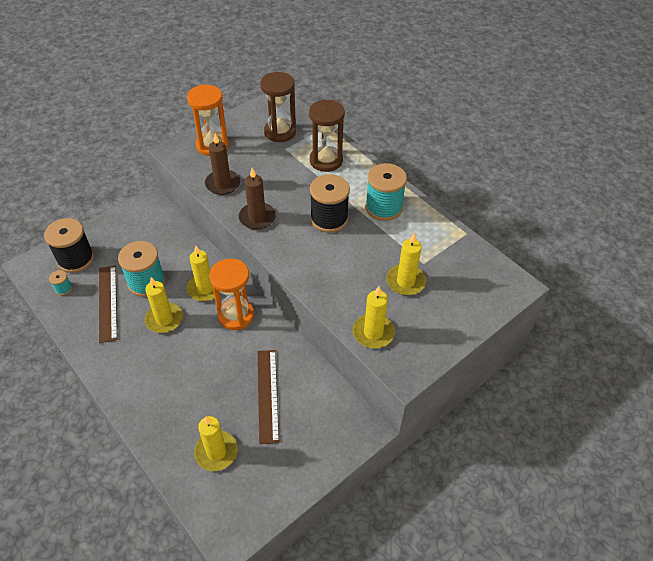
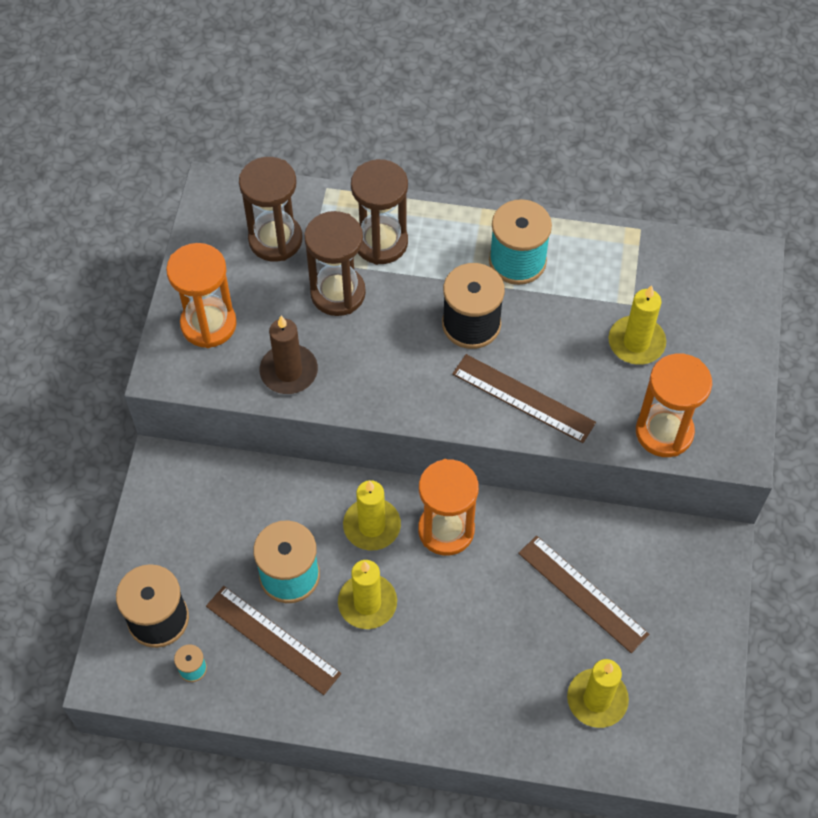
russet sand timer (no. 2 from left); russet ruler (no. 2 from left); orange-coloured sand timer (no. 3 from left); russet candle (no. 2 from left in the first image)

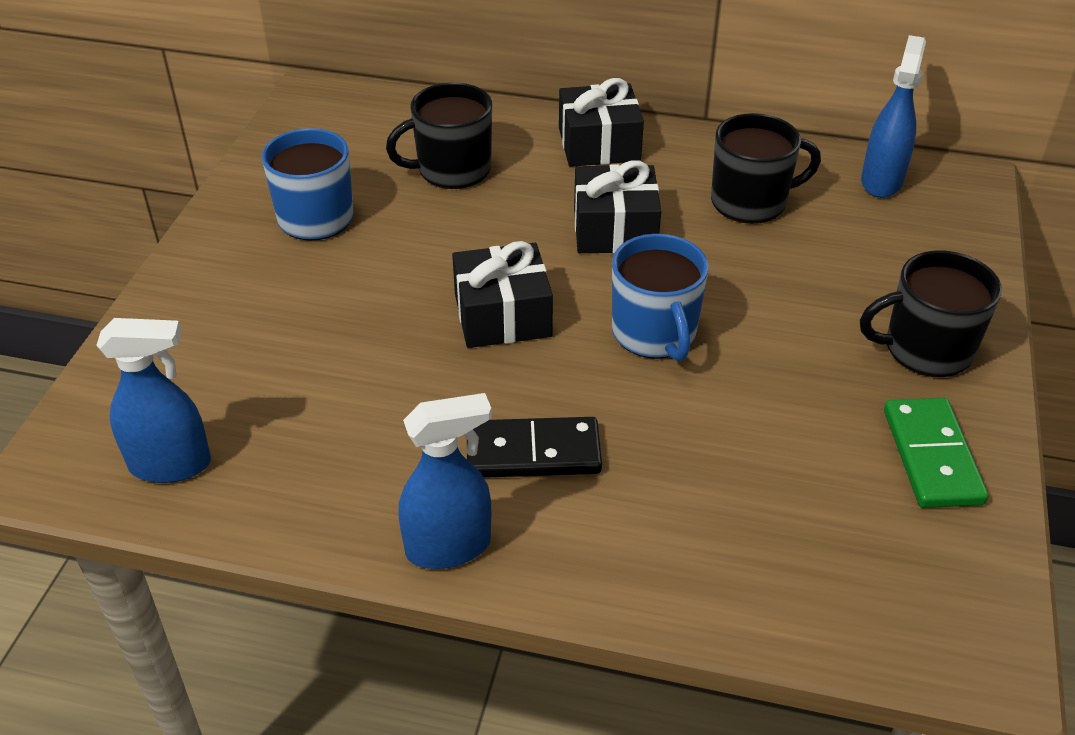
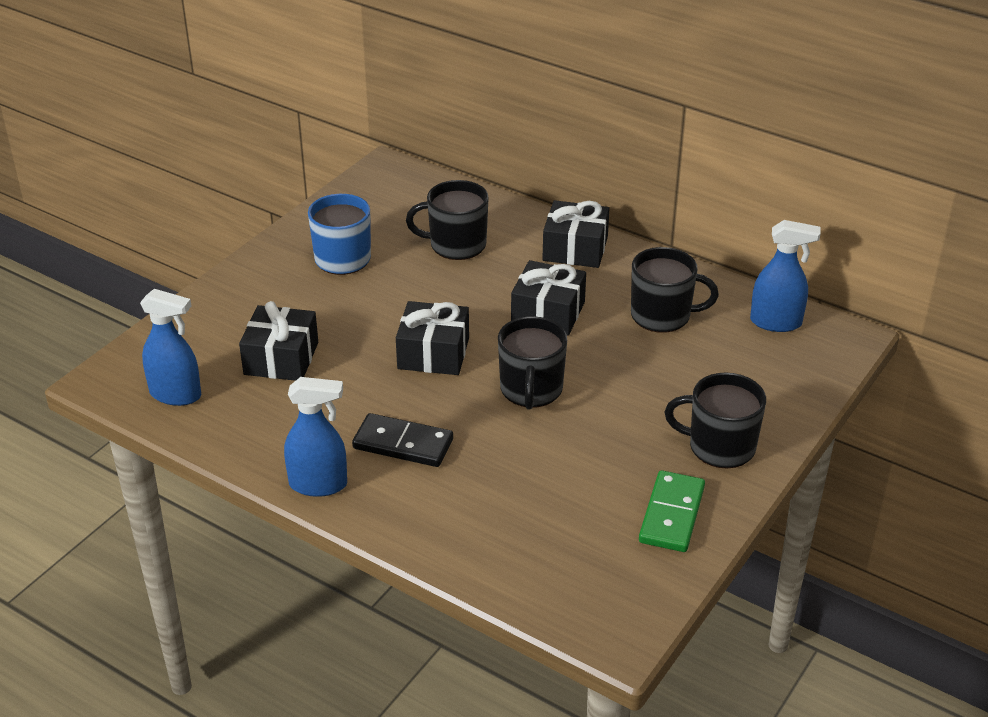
jet-black wrapped gift (no. 1 from left); jet-black tea mug (no. 2 from left); cobalt spray bottle (no. 3 from left)

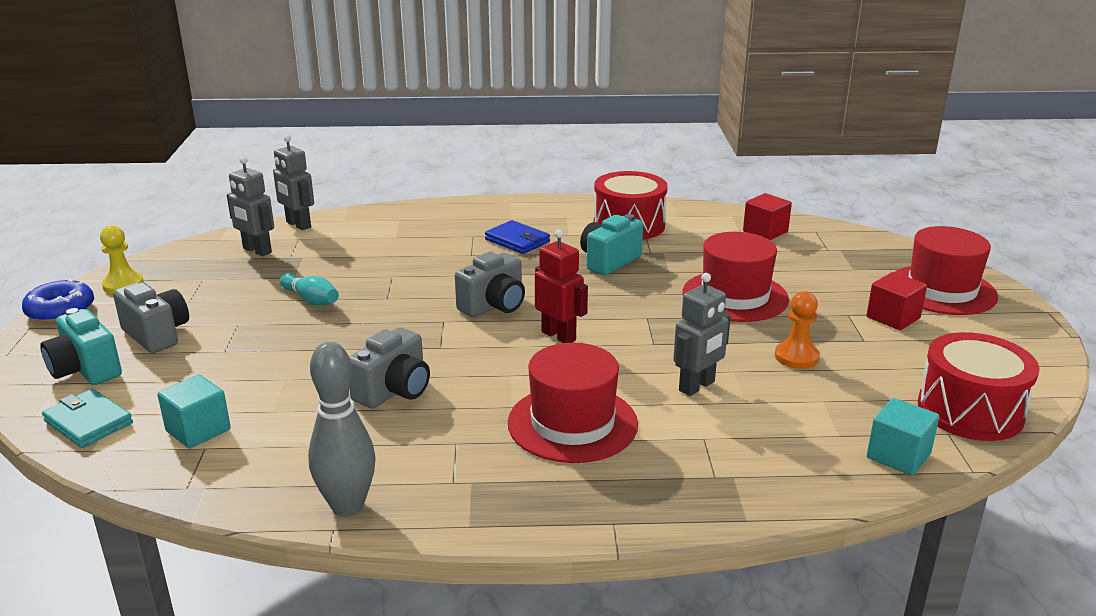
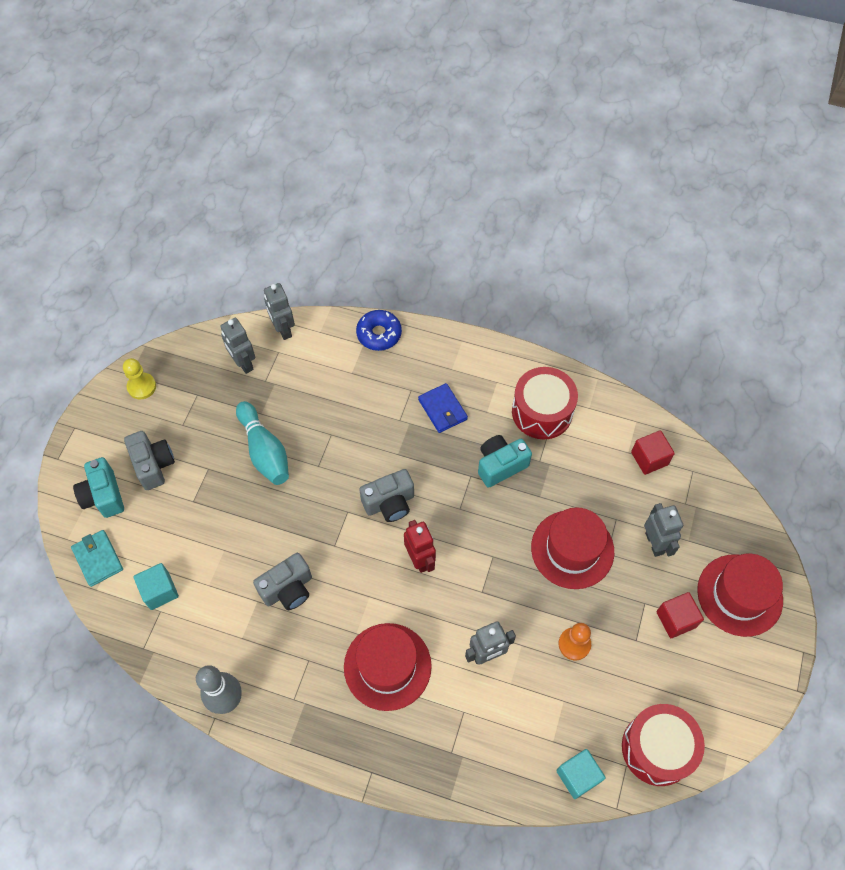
aqua tenpin; cobalt doughnut; ash-grey robot (no. 4 from left)

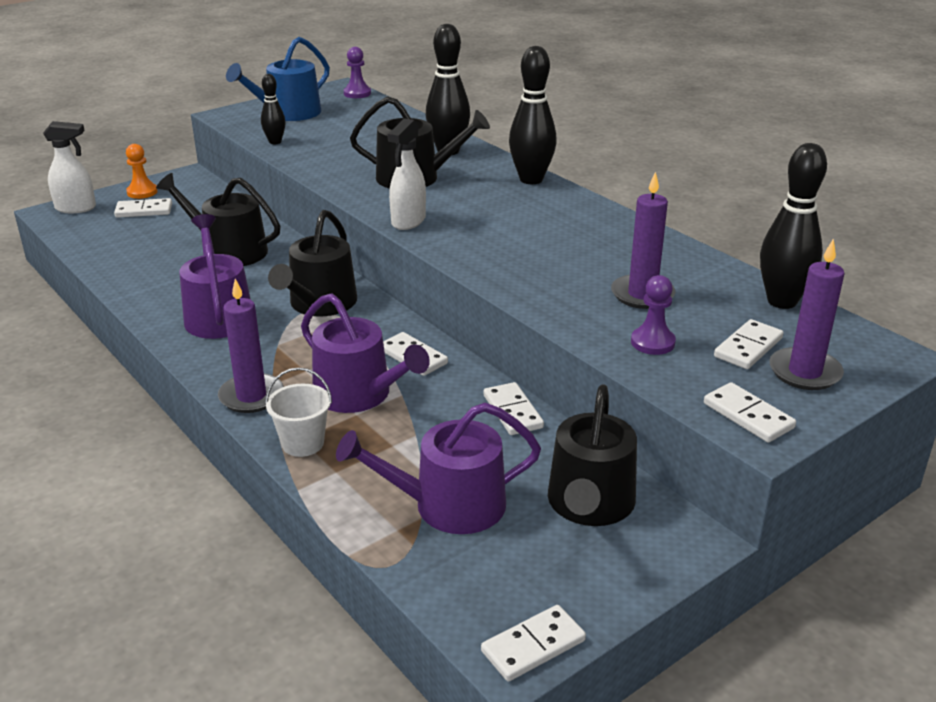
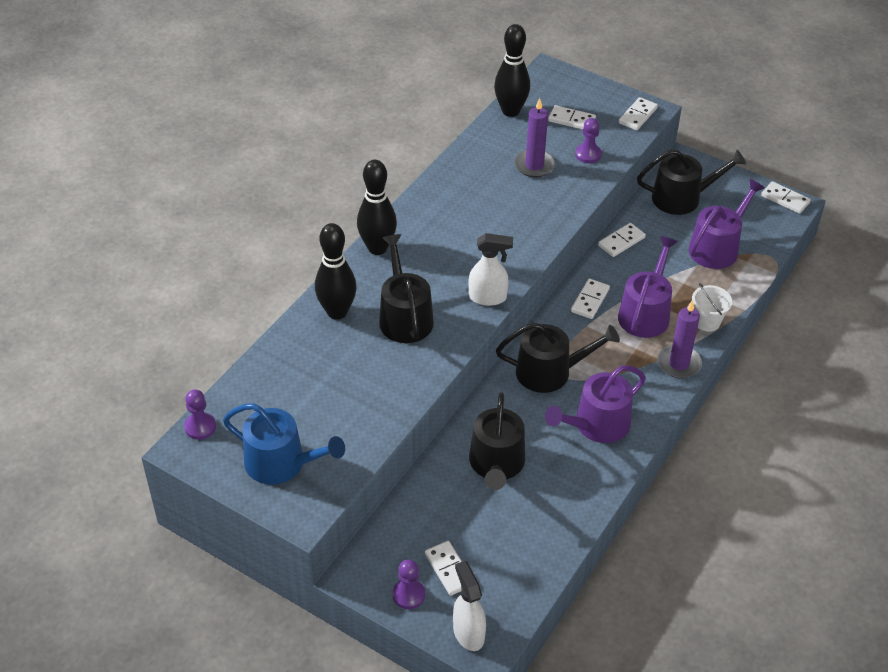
purple game pawn (no. 2 from left); purple watering pot (no. 3 from left); jet-black tenpin (no. 1 from left in the first image); purple candle (no. 3 from left in the first image)

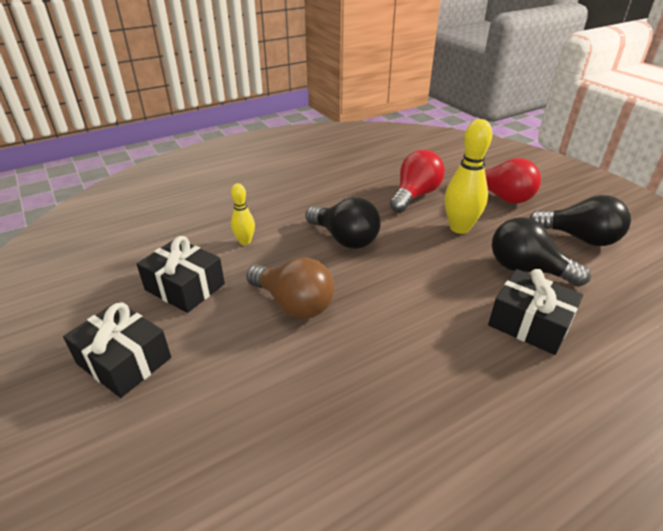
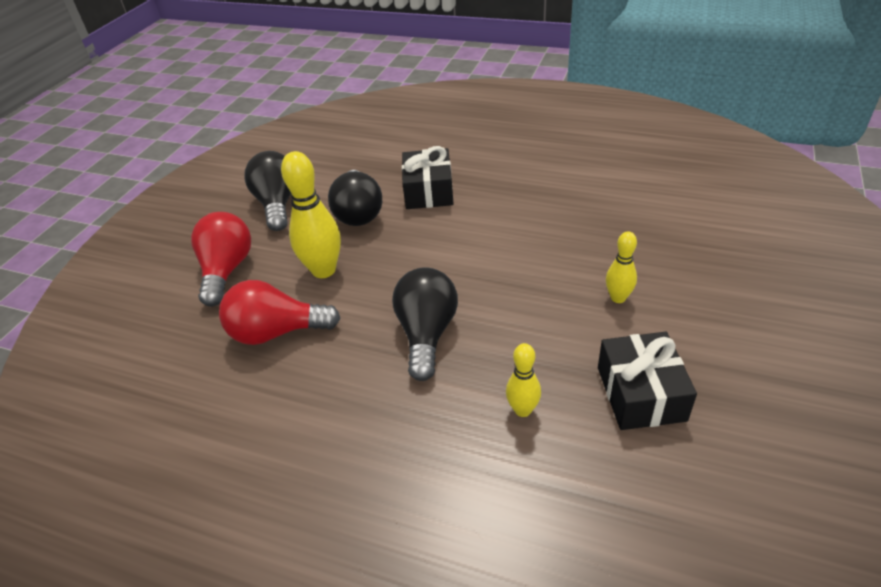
bright yellow tenpin (no. 3 from left); jet-black wrapped gift (no. 1 from left in the first image); russet light bulb

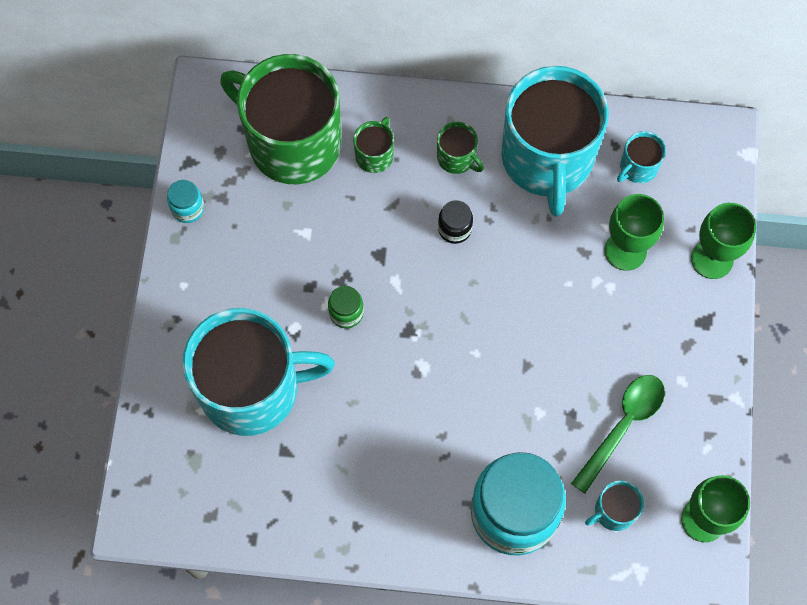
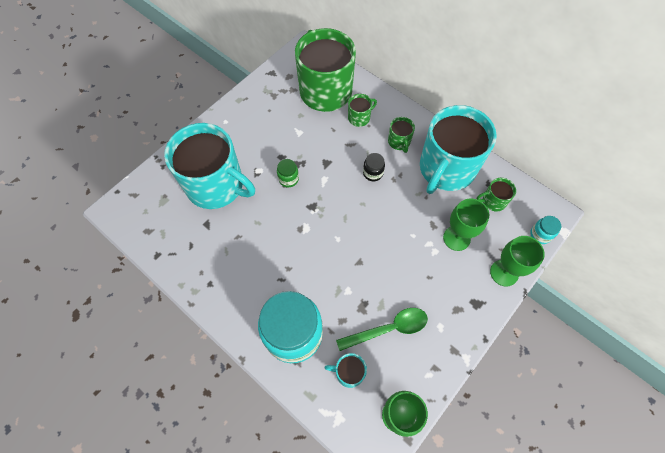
emerald tea mug (no. 4 from left); aqua jar (no. 2 from left)

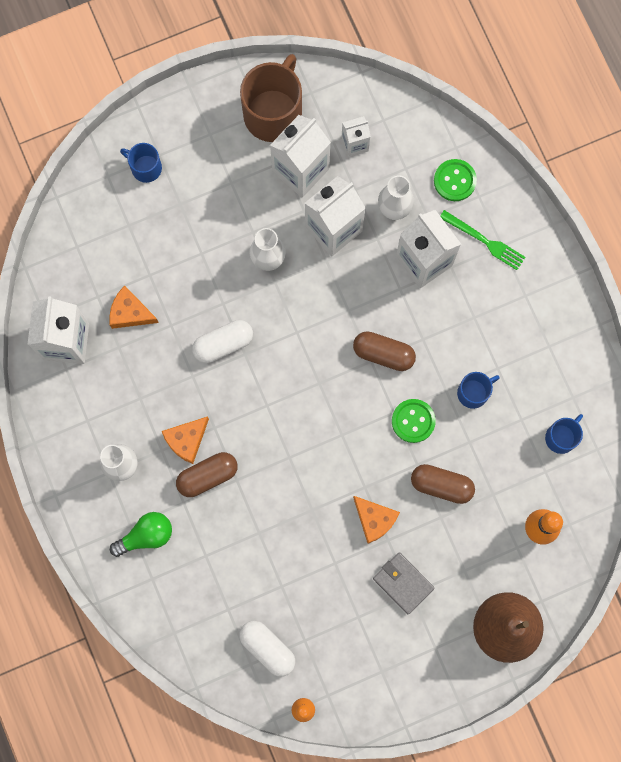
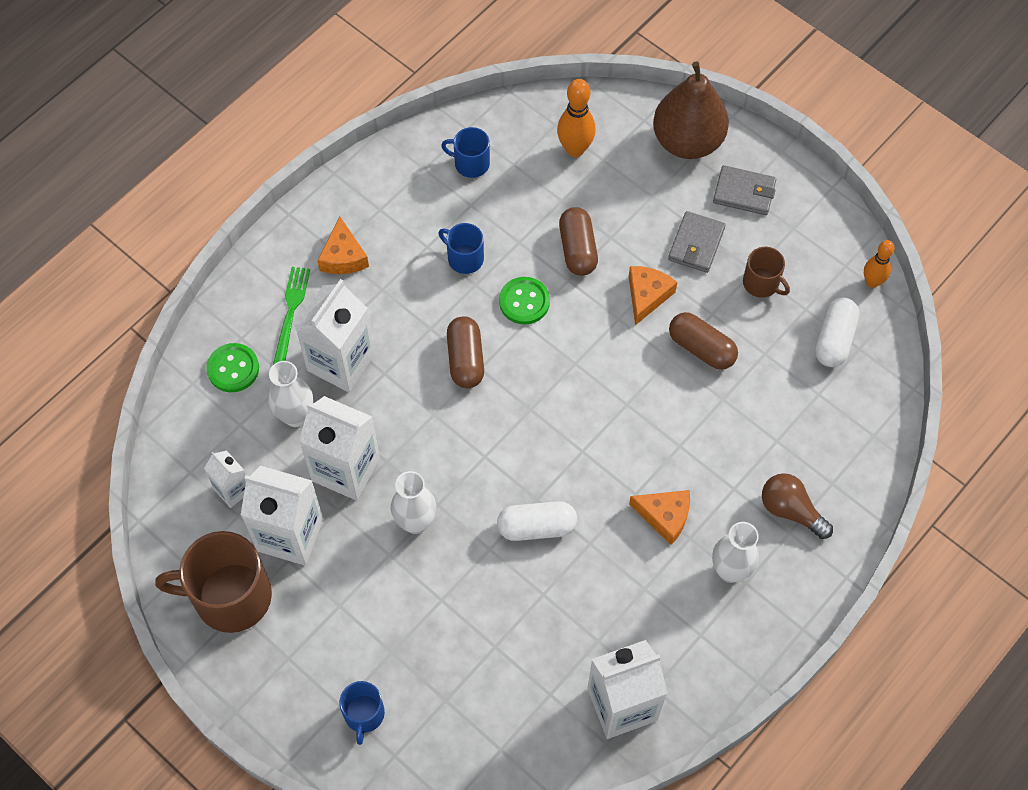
orange-coloured piece of cheese (no. 1 from left); snow-white pill (no. 1 from left); russet pill (no. 3 from left); ash-grey card wallet (no. 2 from left); russet tea mug (no. 2 from left); russet light bulb

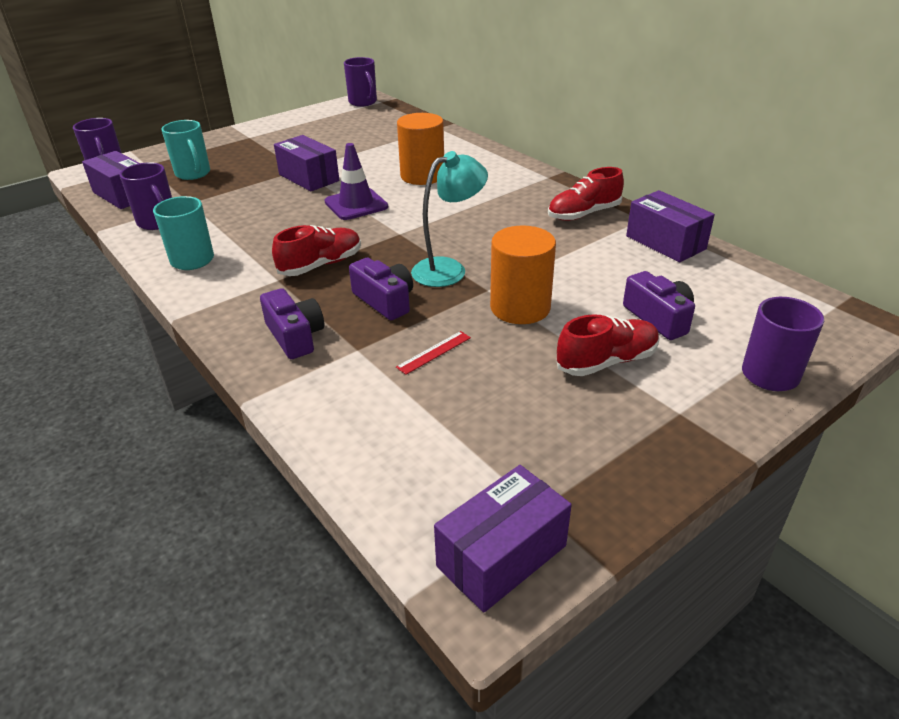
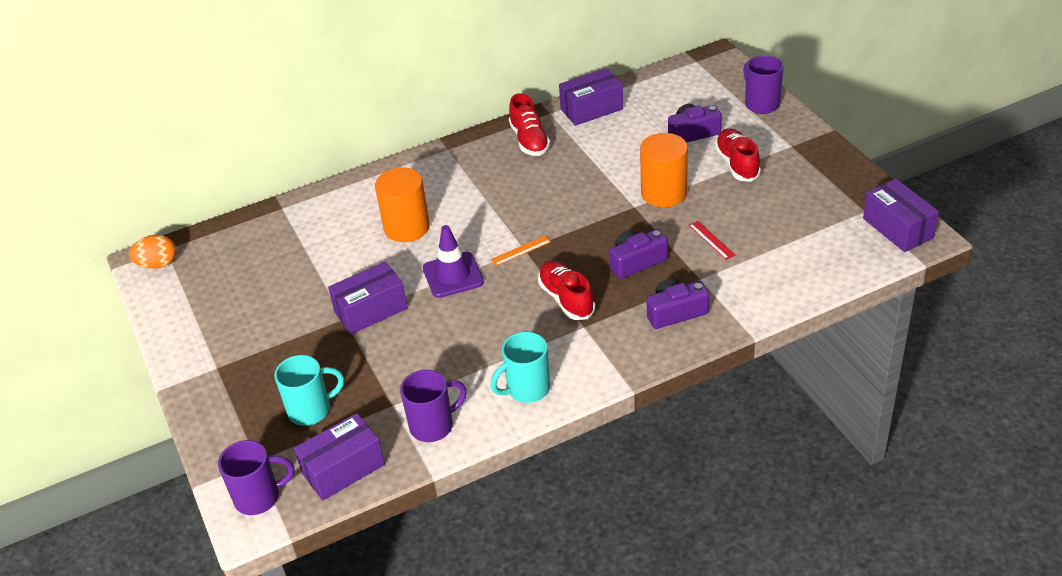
orange-coloured egg; orange-coloured ruler; aqua lamp

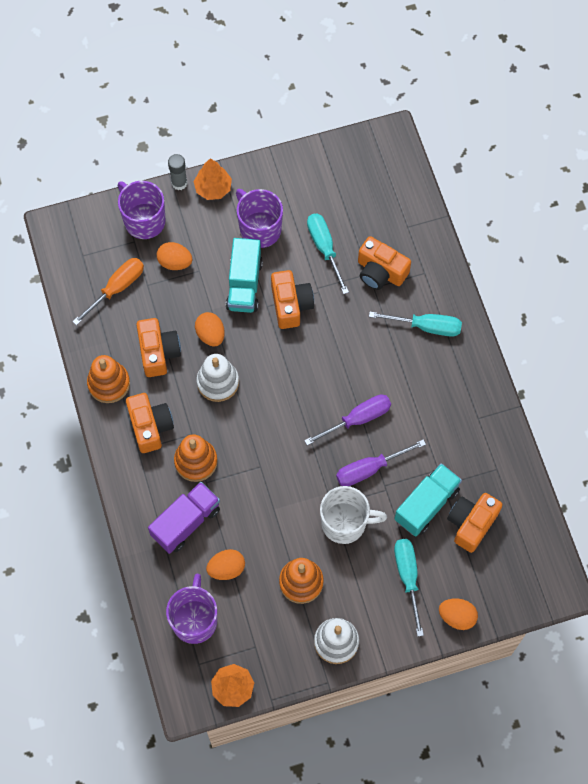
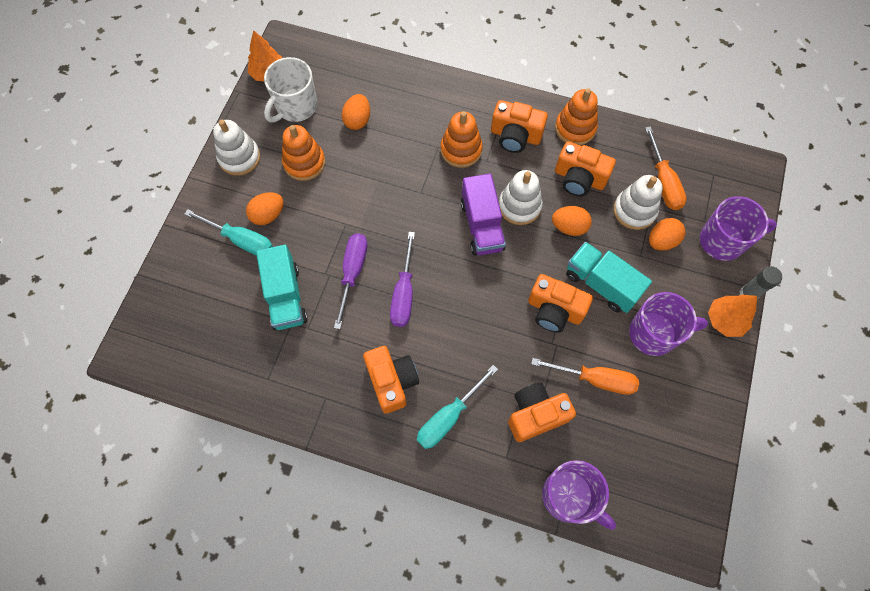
orange-coloured egg (no. 1 from left); snow-white tea mug; orange-coloured photo camera (no. 1 from left); purple lorry; orange-coloured screwdriver (no. 1 from left); purple tea mug (no. 1 from left); snow-white ring stacker (no. 3 from left)

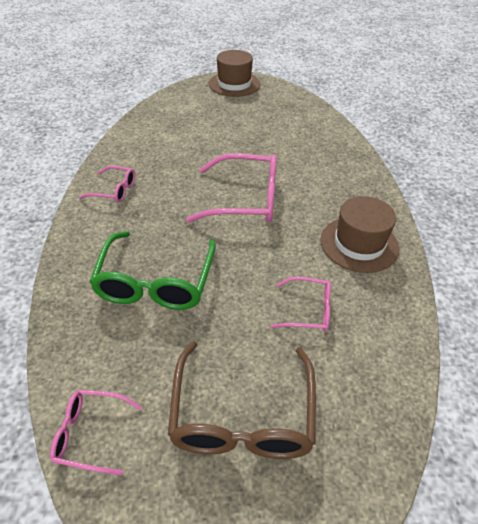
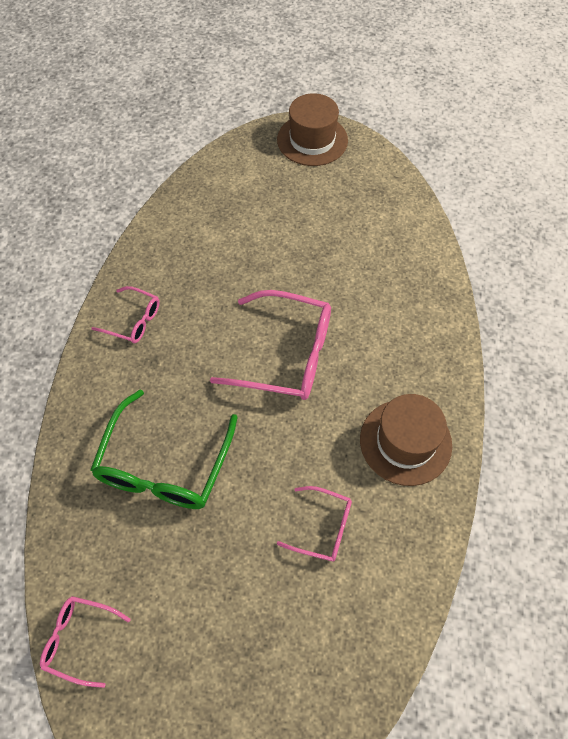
russet glasses

